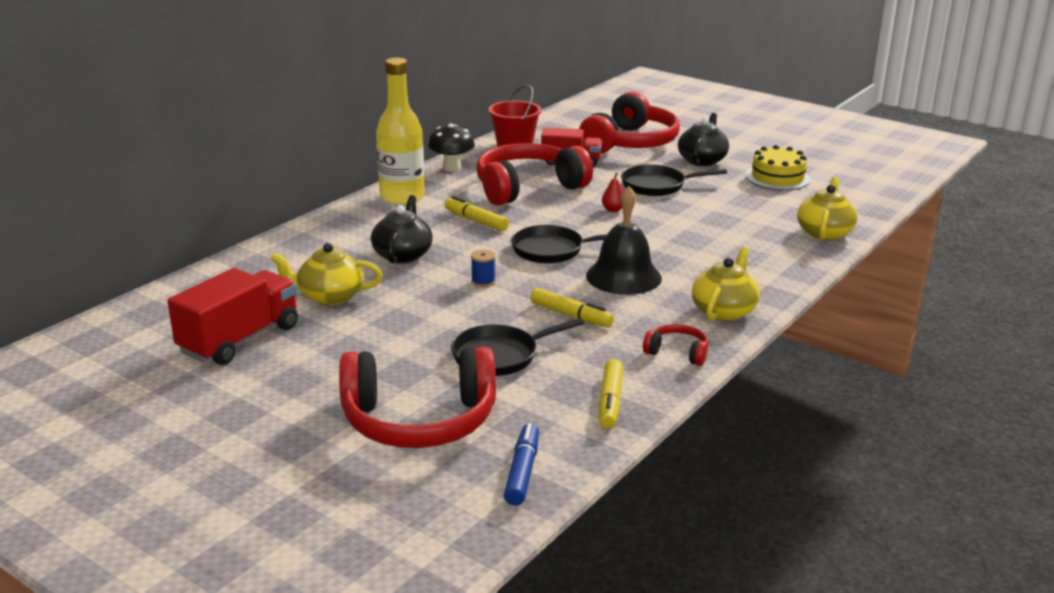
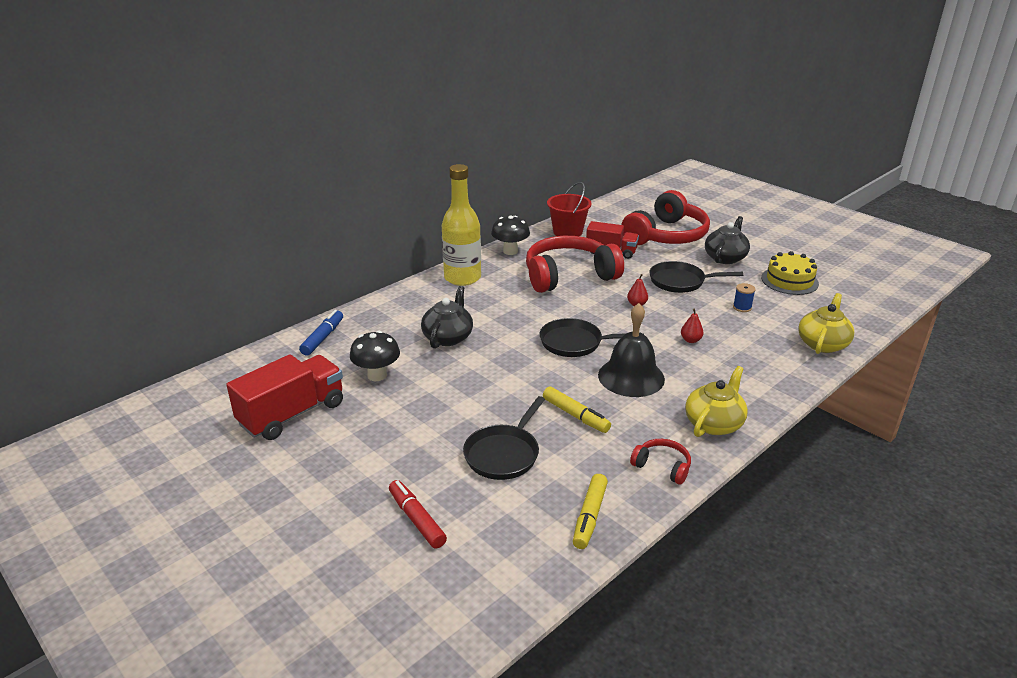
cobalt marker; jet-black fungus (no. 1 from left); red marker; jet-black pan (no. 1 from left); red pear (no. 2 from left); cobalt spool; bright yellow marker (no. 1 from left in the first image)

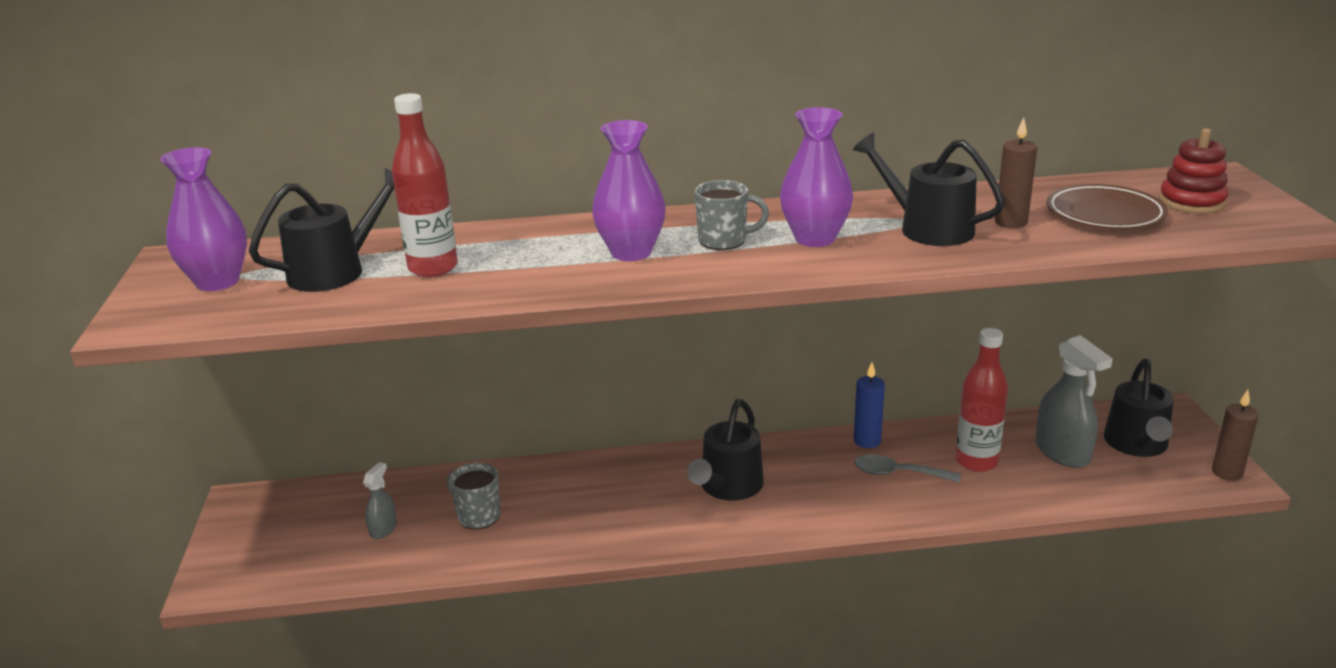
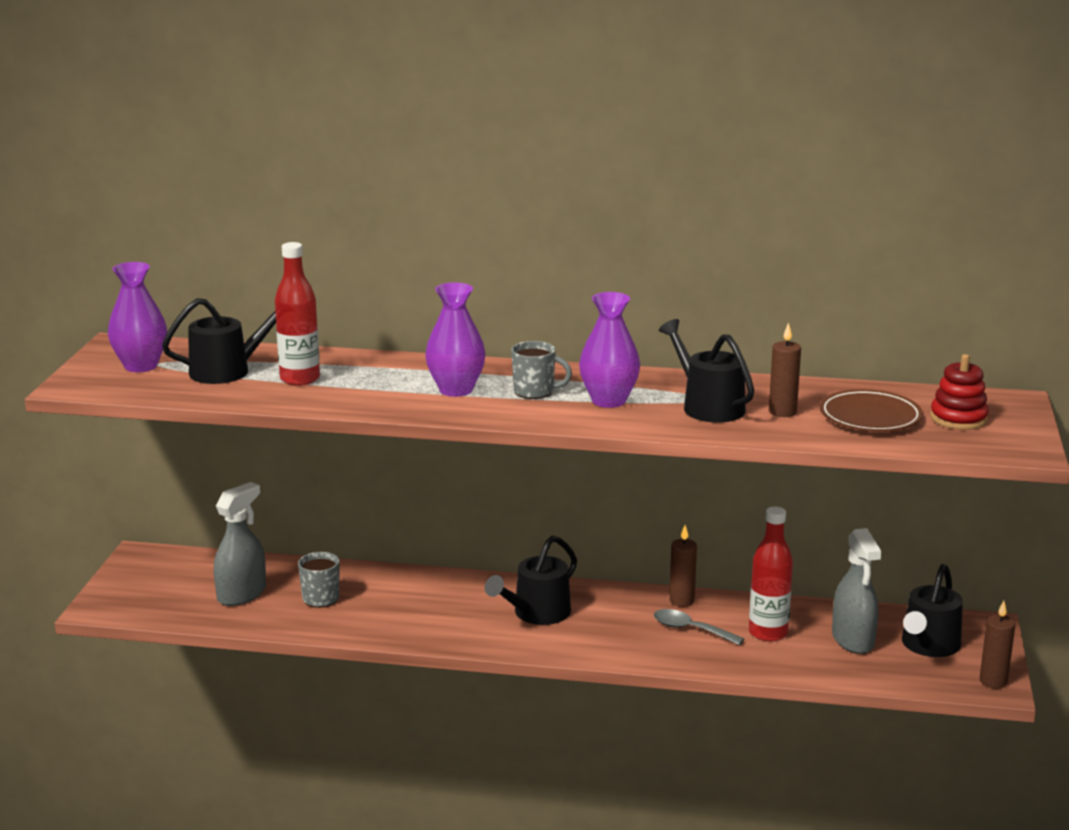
ash-grey spray bottle (no. 1 from left); russet candle (no. 1 from left)

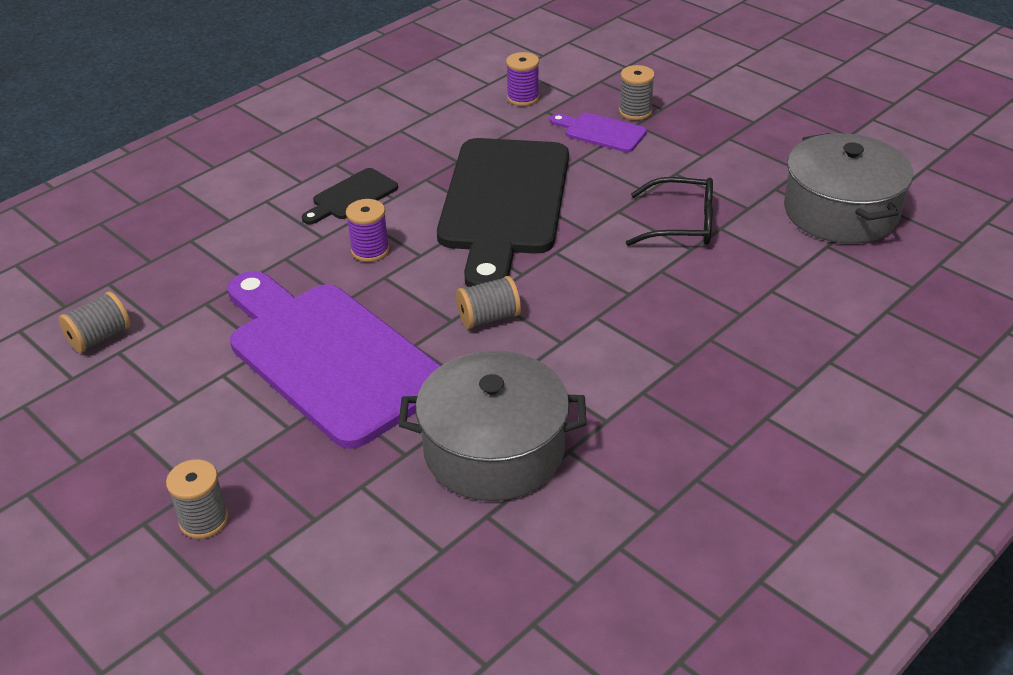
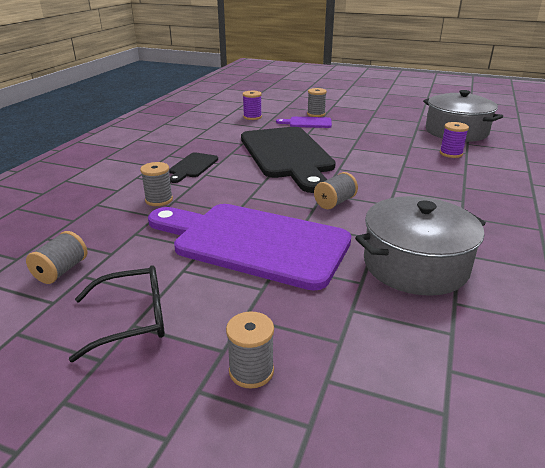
jet-black glasses; ash-grey spool (no. 2 from left); purple spool (no. 2 from left)

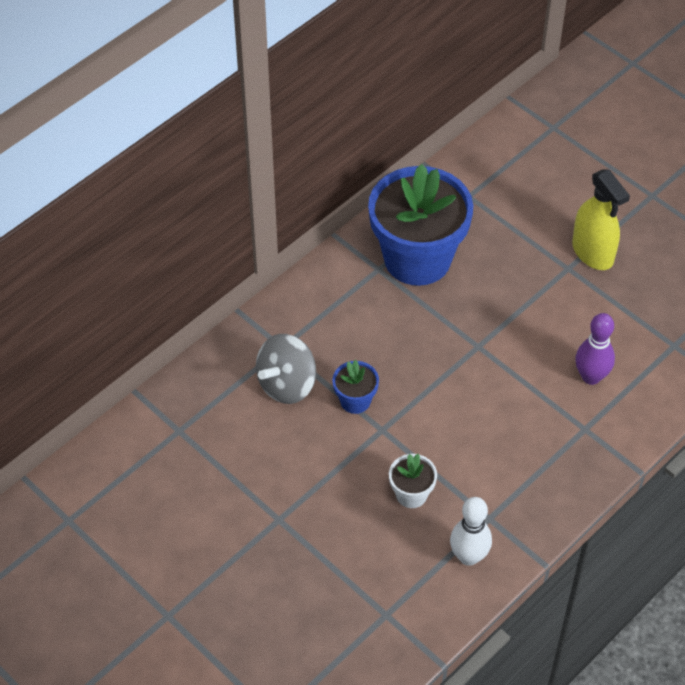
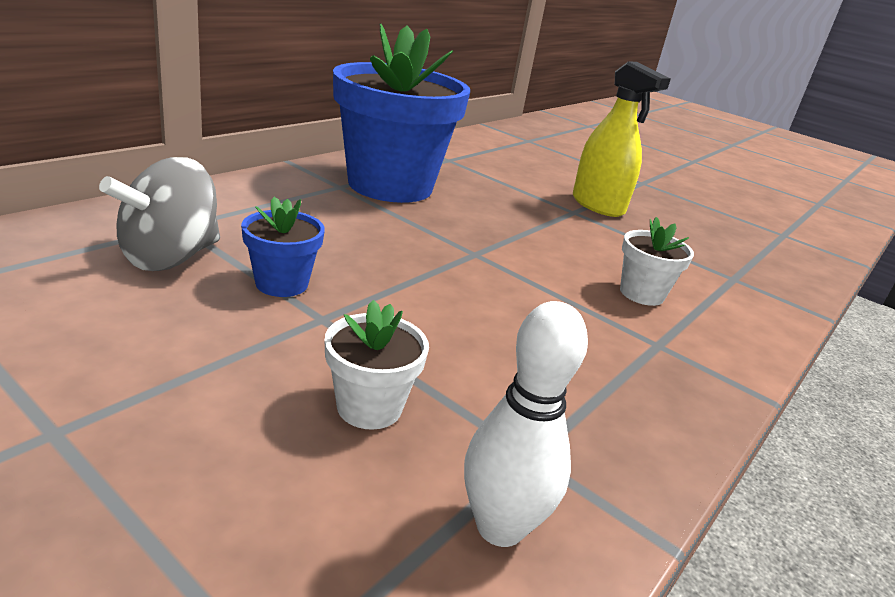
snow-white flower pot (no. 2 from left)

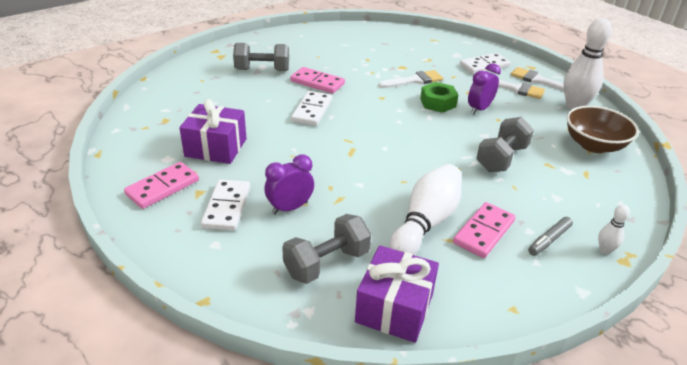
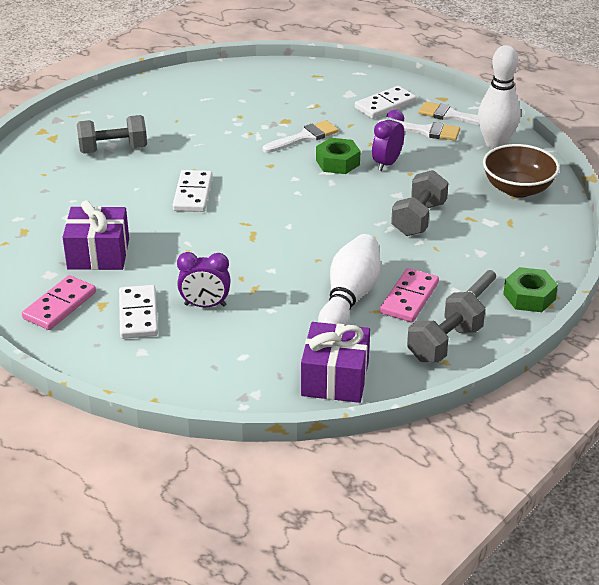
purple alarm clock (no. 1 from left); ash-grey hand weight (no. 3 from left); emerald nut (no. 2 from left); rosy domino (no. 2 from left in the first image)

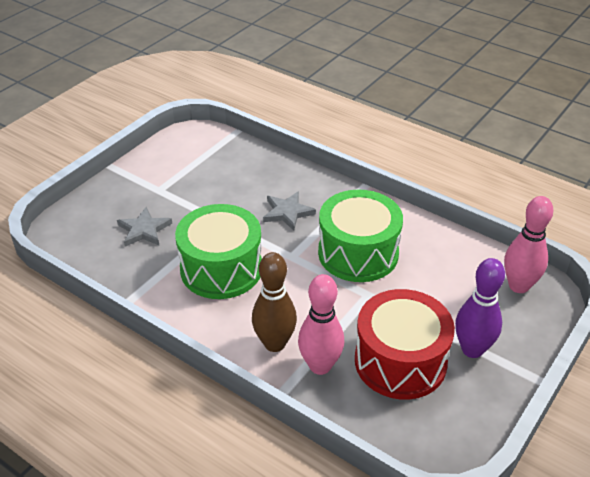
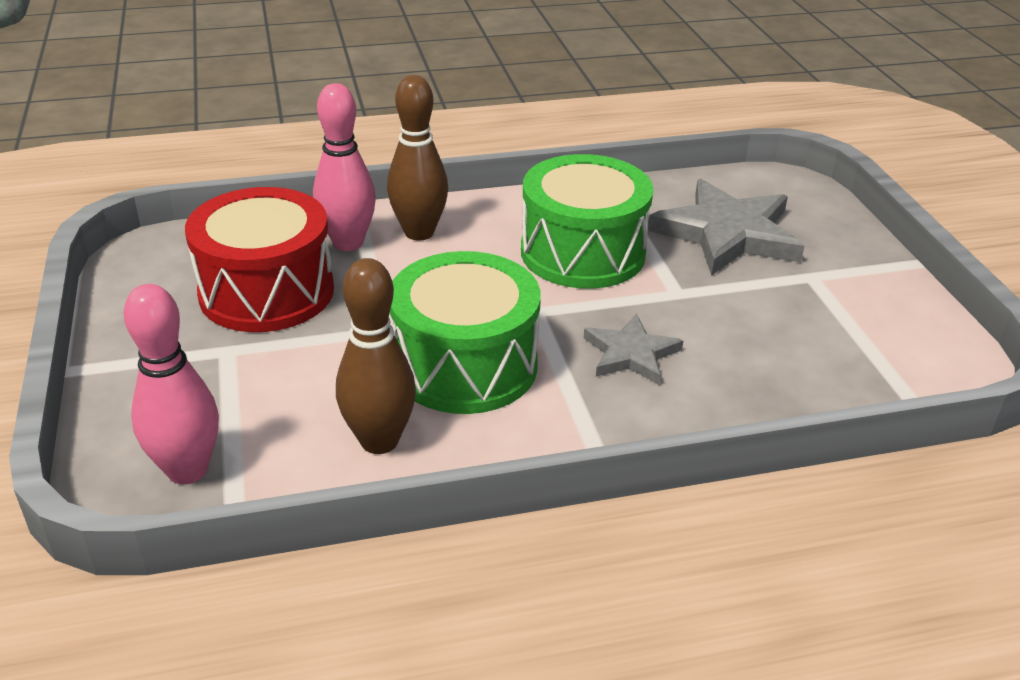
russet tenpin (no. 1 from left); ash-grey star (no. 2 from left); purple tenpin

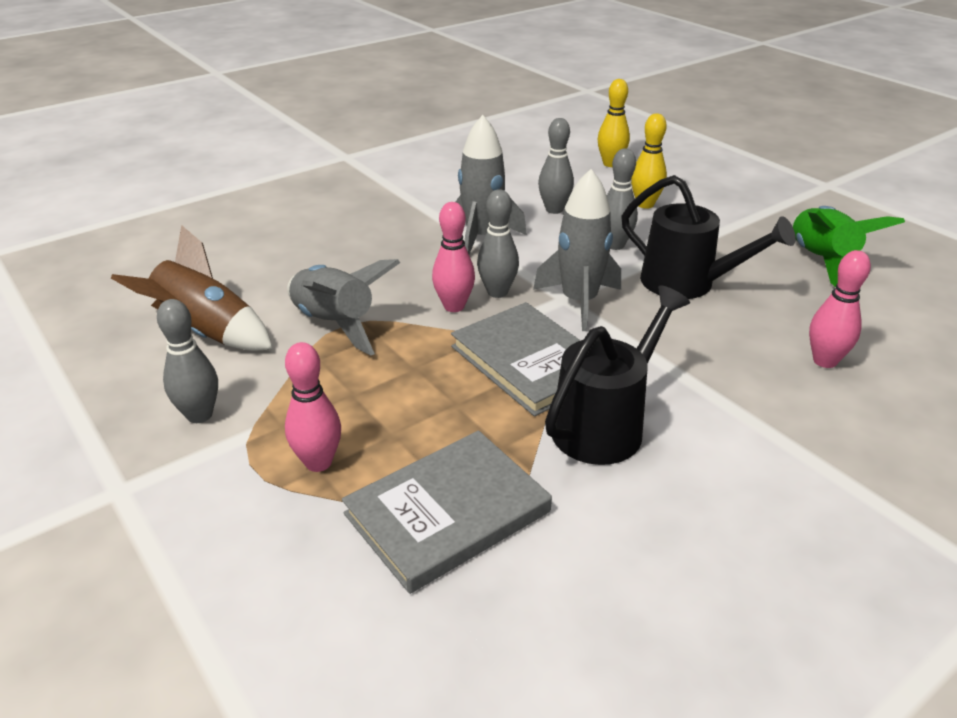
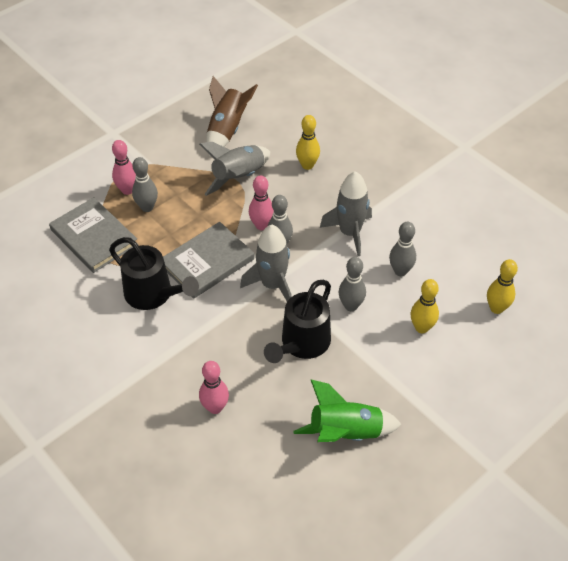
ash-grey tenpin (no. 1 from left); bright yellow tenpin (no. 1 from left)

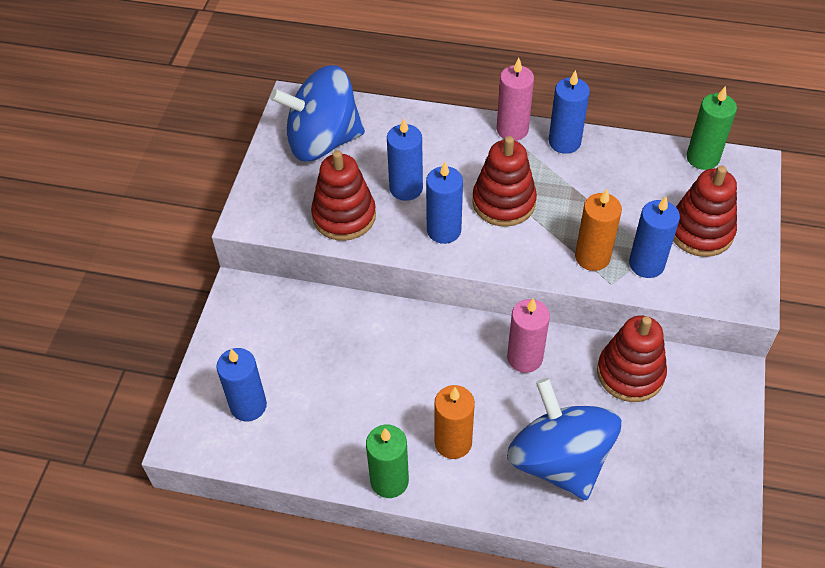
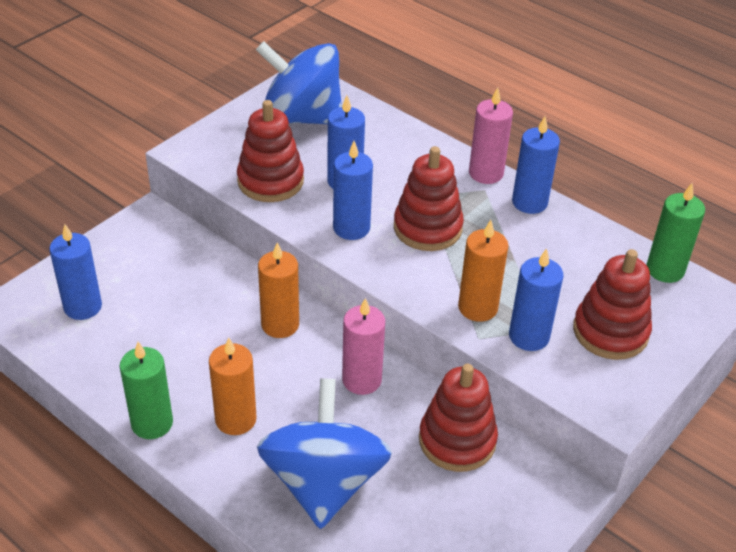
orange-coloured candle (no. 2 from left)

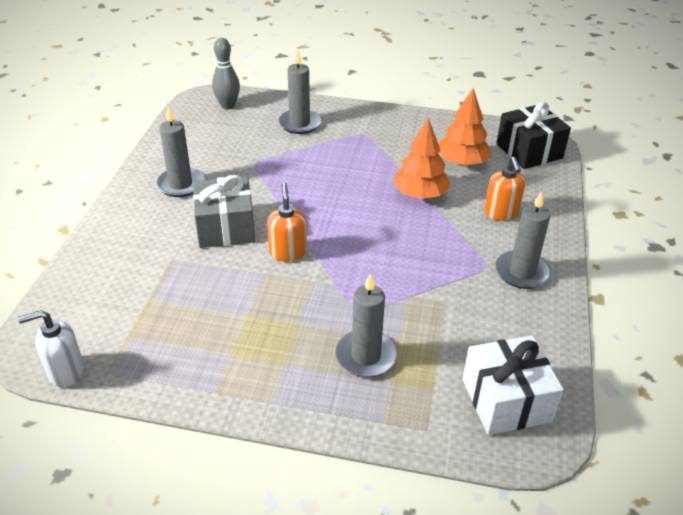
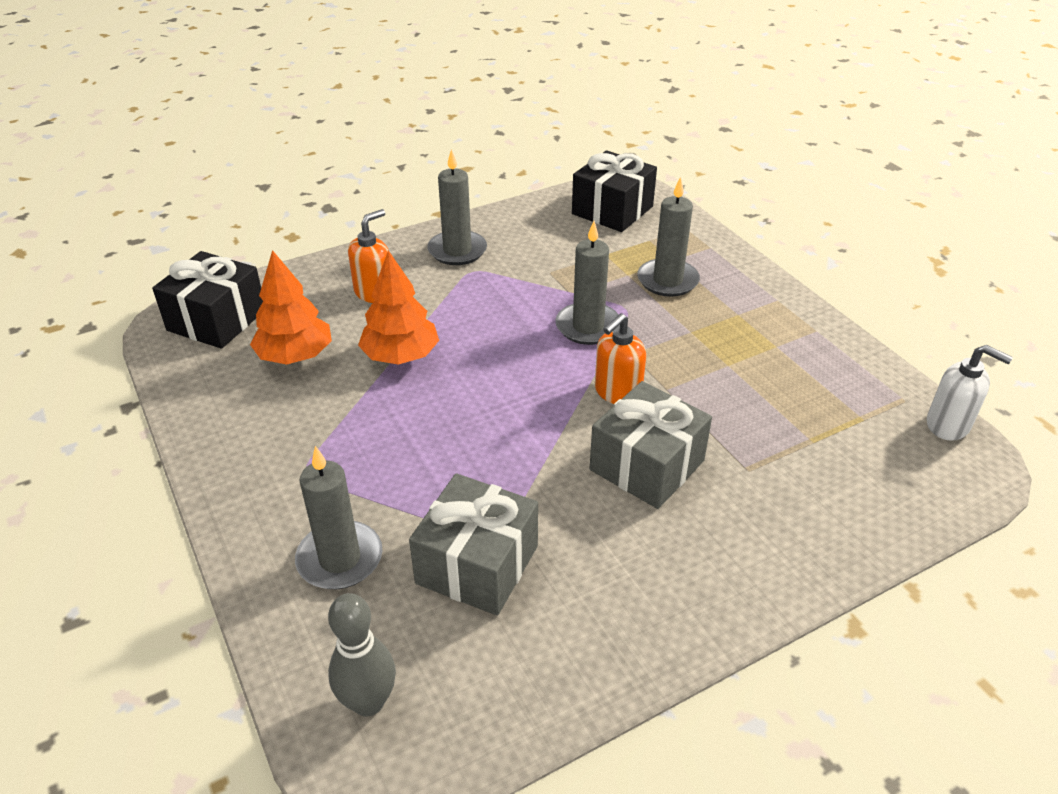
ash-grey wrapped gift (no. 1 from left); ash-grey candle (no. 3 from left); jet-black wrapped gift (no. 2 from left)

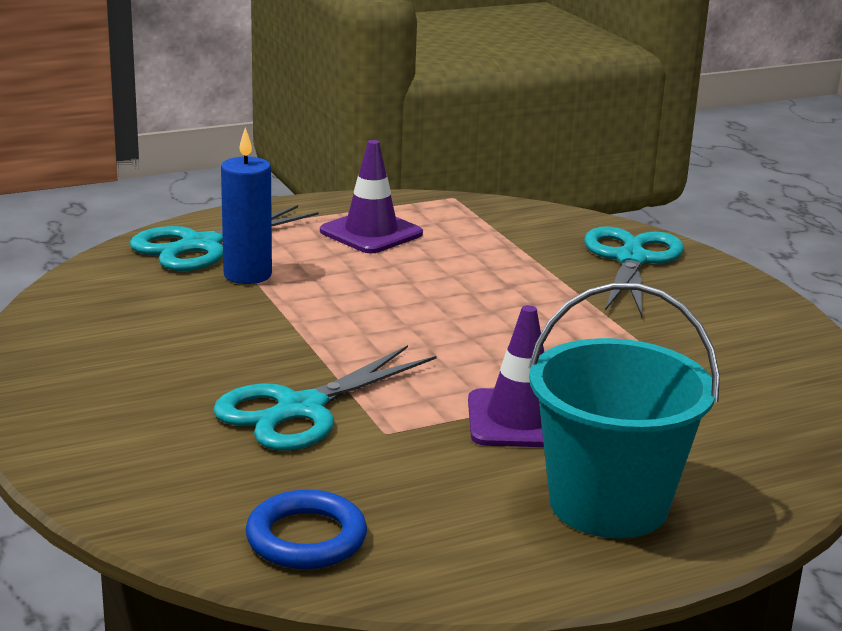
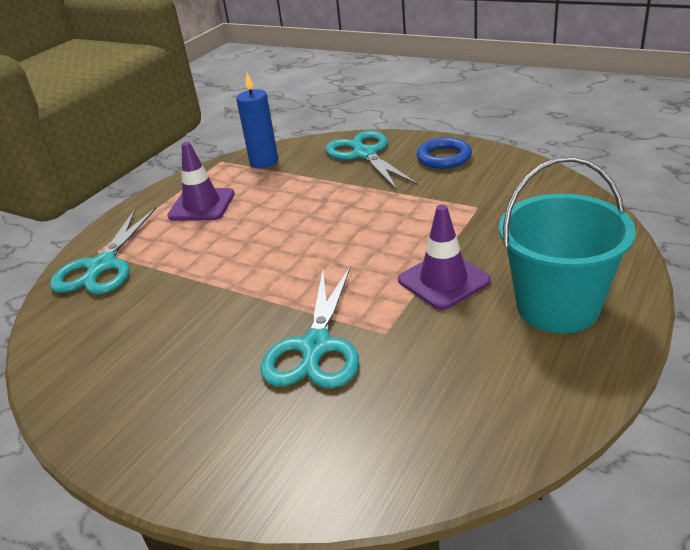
cobalt candle; cobalt torus

